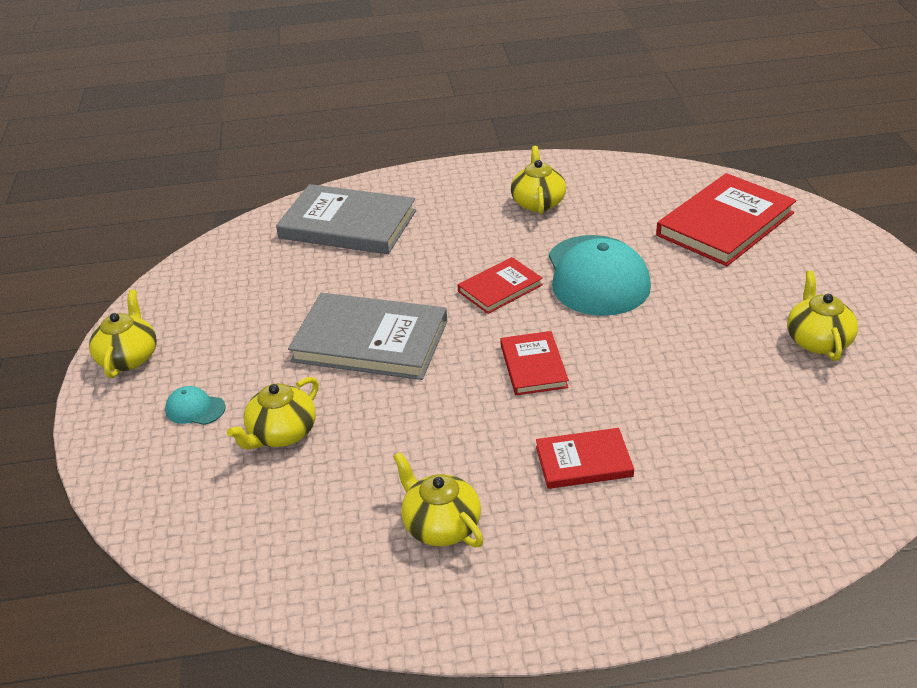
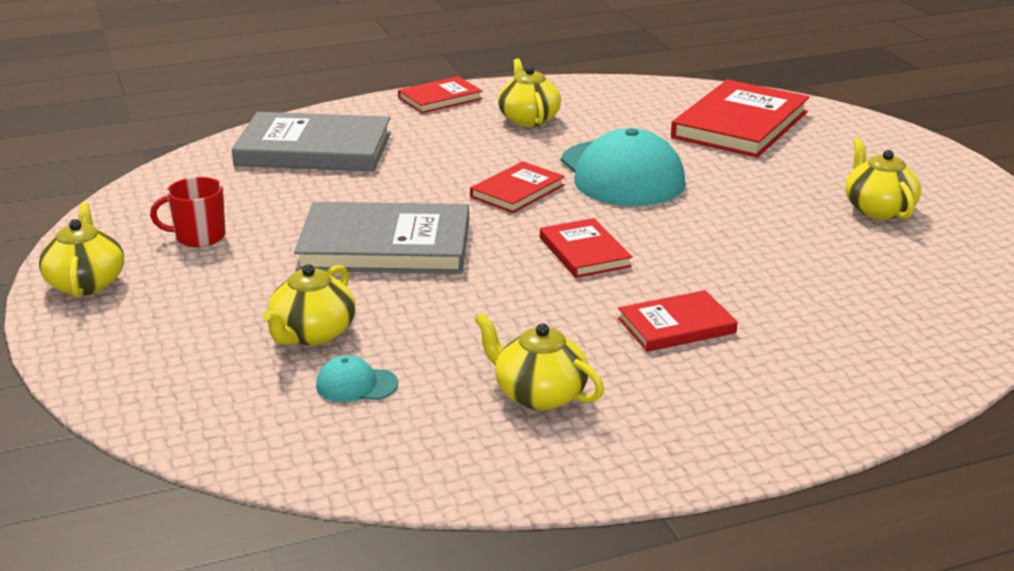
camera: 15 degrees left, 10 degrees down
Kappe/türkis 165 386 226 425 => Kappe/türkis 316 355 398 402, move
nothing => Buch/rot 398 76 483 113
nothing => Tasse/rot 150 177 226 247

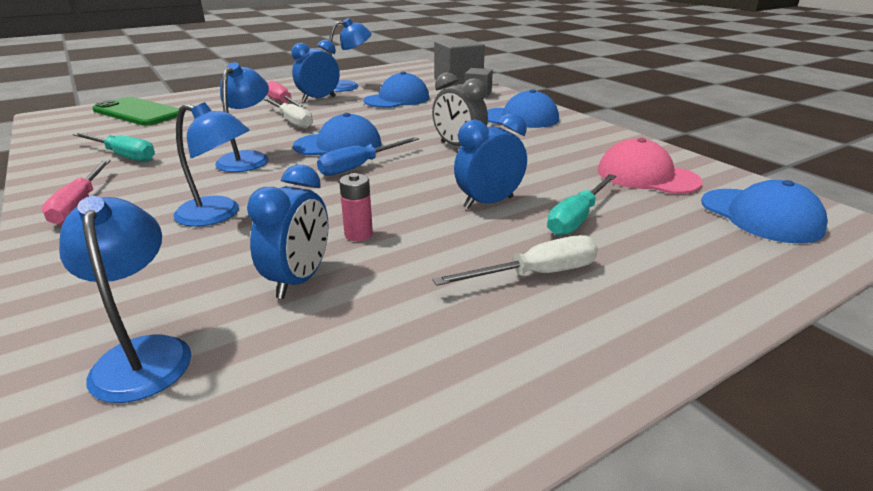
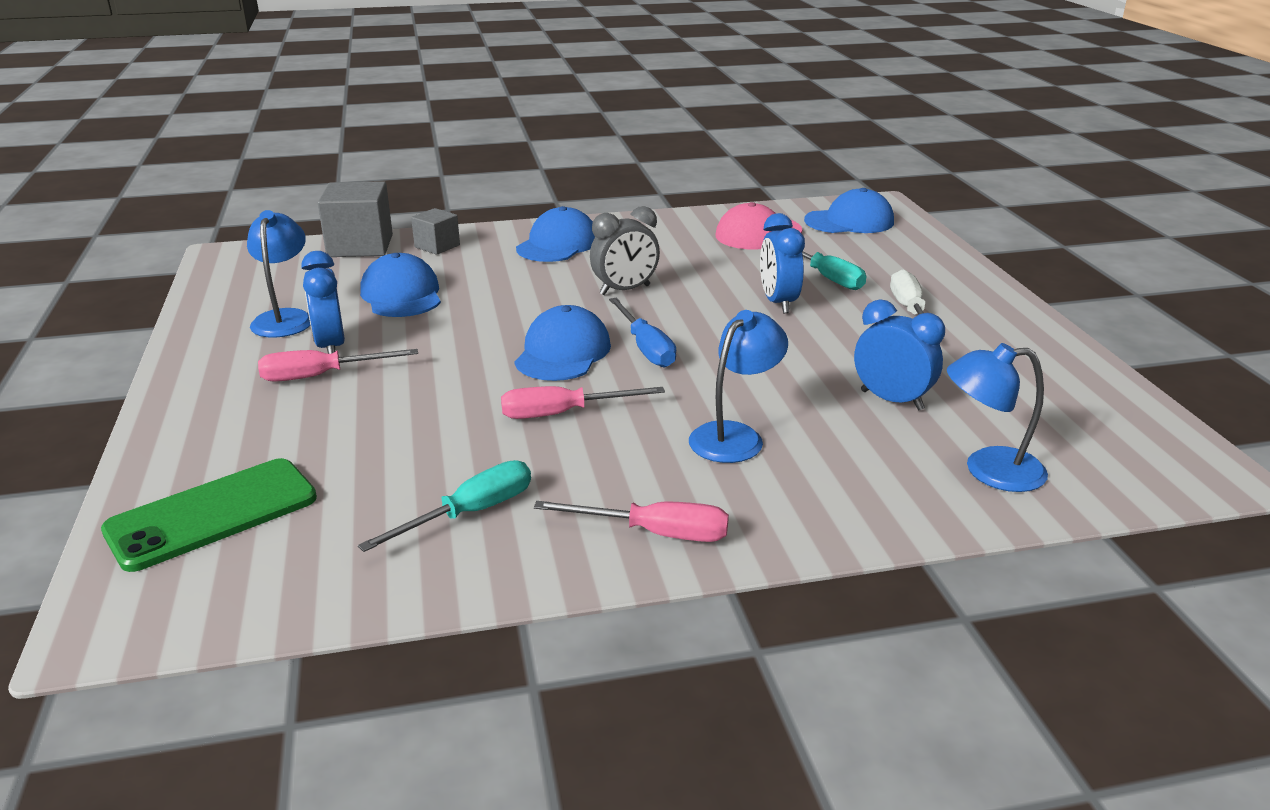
camera: 70 degrees left, 0 degrees up
Lampe/blau 215 62 269 172 => Schraubenzieher/rosa 501 386 665 419
Schraubenzieher/weiß 263 98 313 129 => nothing
Batterie/rosa 339 173 373 241 => nothing

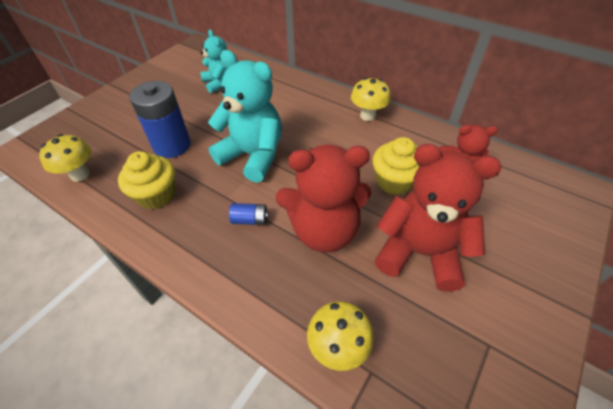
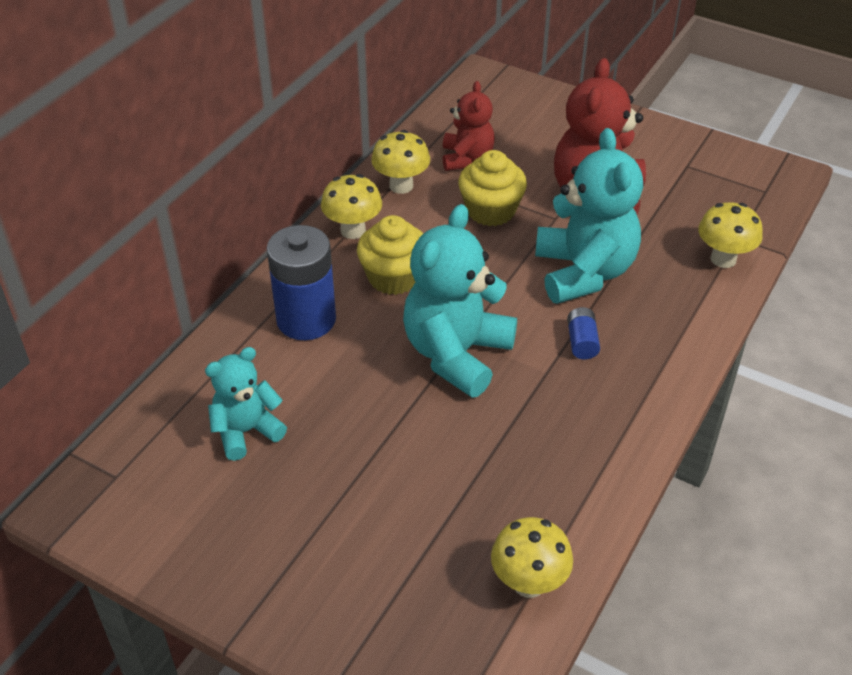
camera: 95 degrees left, 5 degrees down
Batterie/blau 129 81 191 158 => Batterie/blau 267 225 336 340, move
Teddybär/rot 276 145 371 253 => Teddybär/türkis 535 128 643 304
Muffin/gelb 118 151 175 209 => Muffin/gelb 357 215 423 295, move
nothing => Pilz/gelb 371 130 430 194

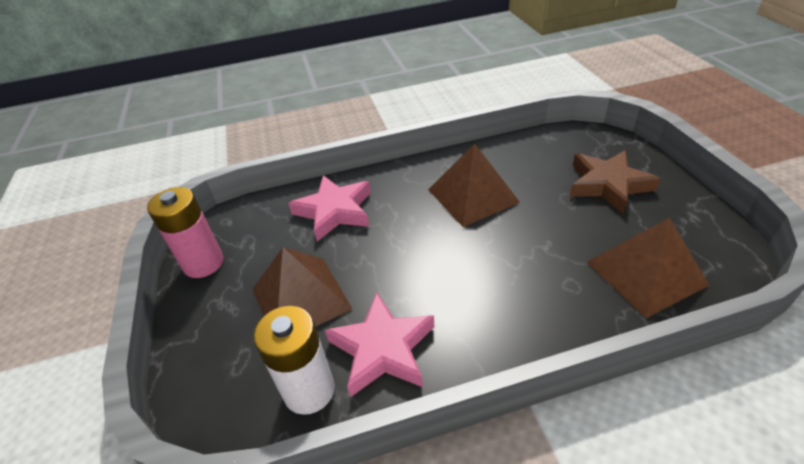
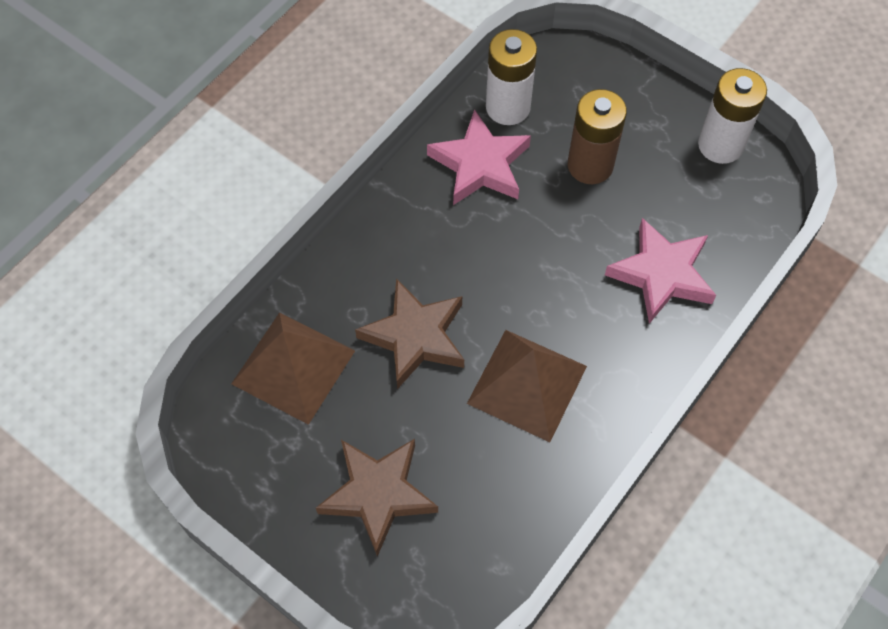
camera: 140 degrees right, 20 degrees up
Batterie/rosa 147 187 223 278 => Batterie/weiß 698 68 767 164
Pyramide/braun 253 247 352 327 => Batterie/braun 568 89 627 184
nothing => Stern/braun 355 279 464 389

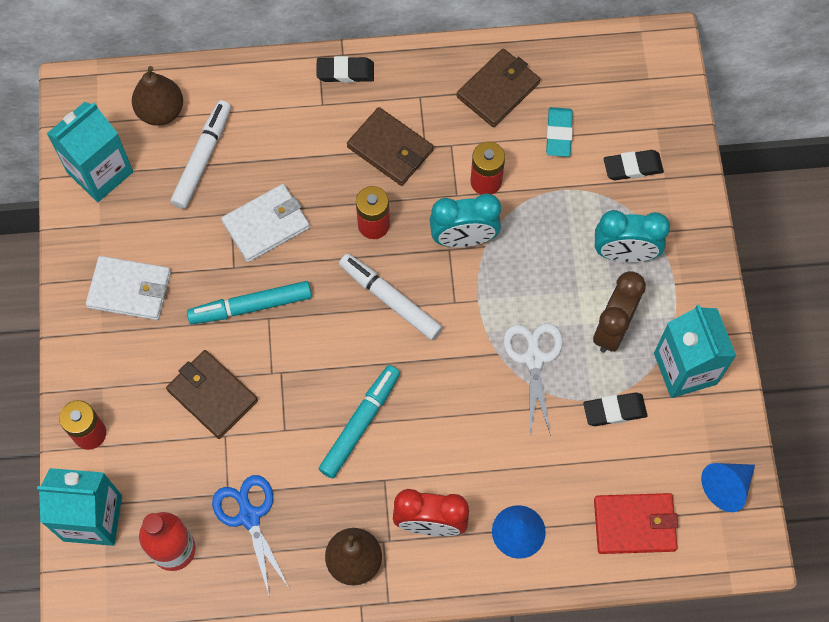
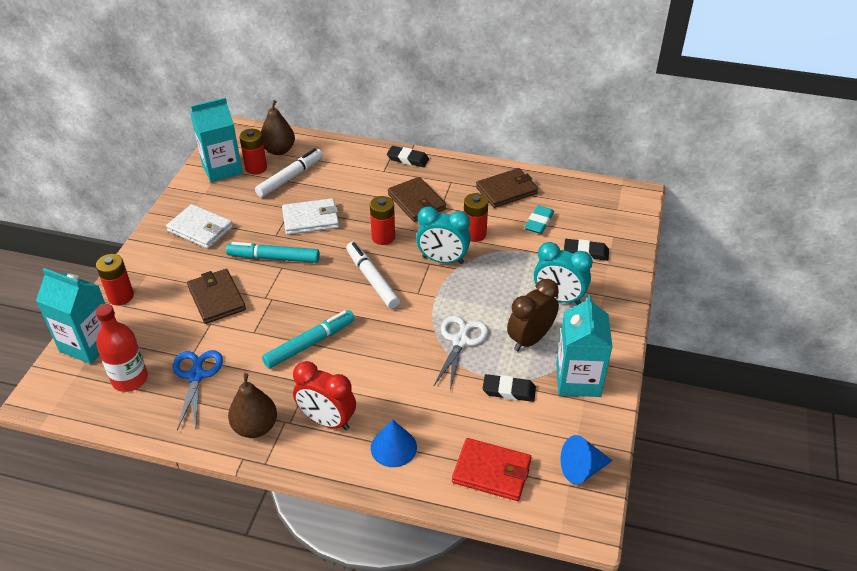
camera: 20 degrees right, 25 degrees down
nothing => Batterie/rot 239 129 267 175

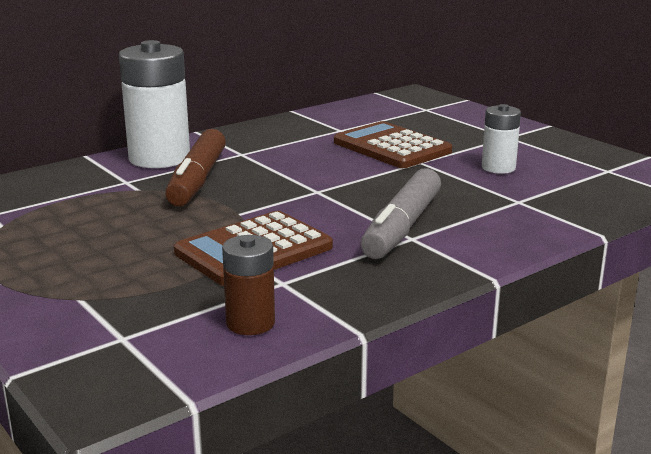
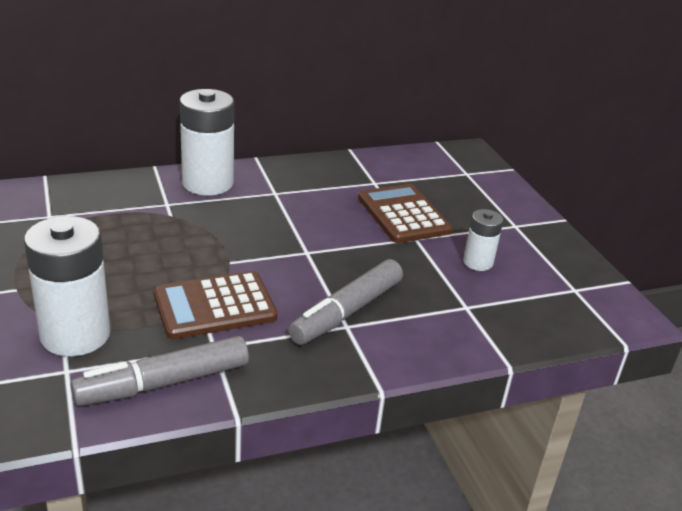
camera: 15 degrees right, 10 degrees up
Filzstift/braun 165 129 226 206 => nothing
Batterie/braun 222 235 275 335 => Filzstift/grau 70 336 249 406
nothing => Batterie/weiß 24 216 110 356

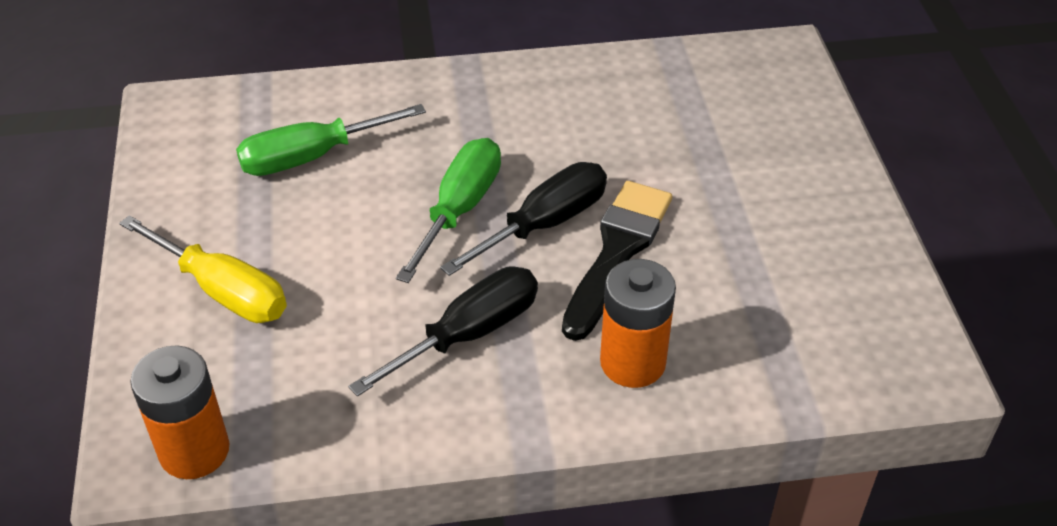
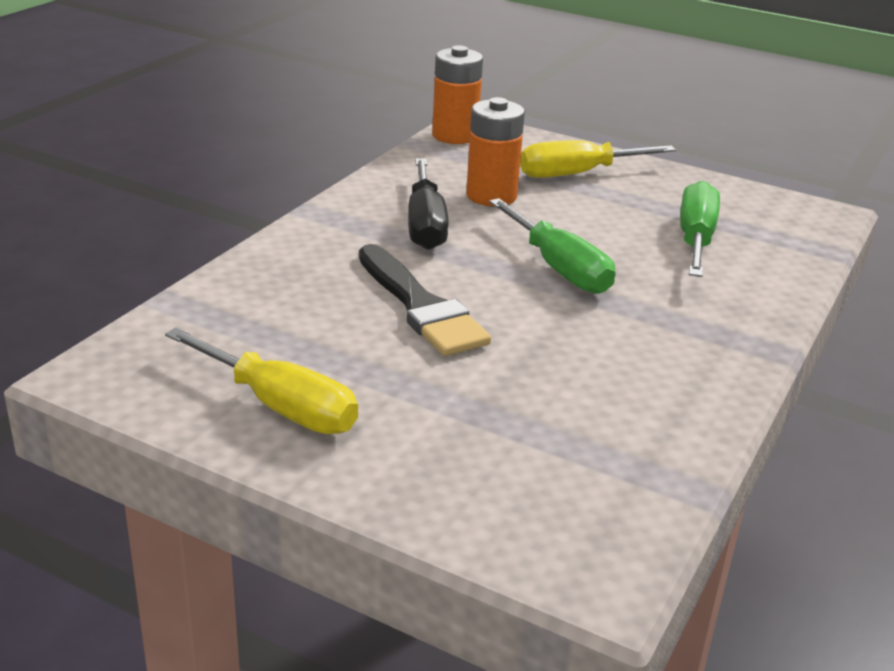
camera: 125 degrees right, 15 degrees down
Schraubenzieher/schwarz 440 162 607 276 => nothing
Batterie/orange 600 259 676 388 => Batterie/orange 466 97 525 206, move
nothing => Schraubenzieher/gelb 165 328 358 434

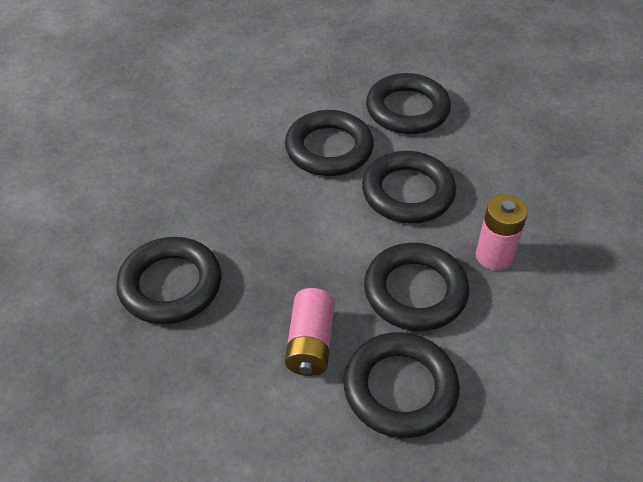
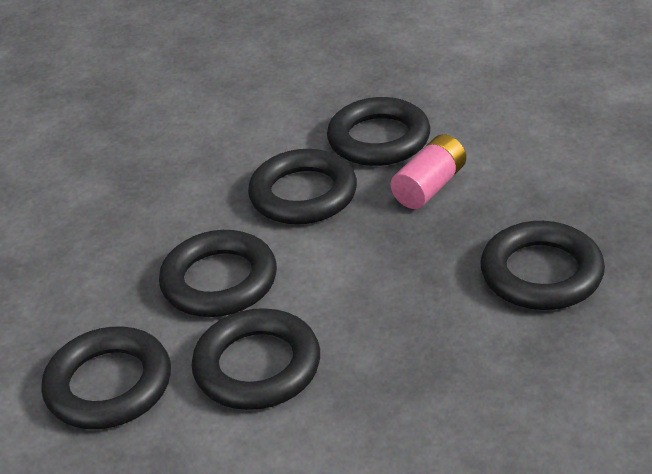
camera: 145 degrees left, 10 degrees down
Batterie/rosa 476 195 528 271 => nothing

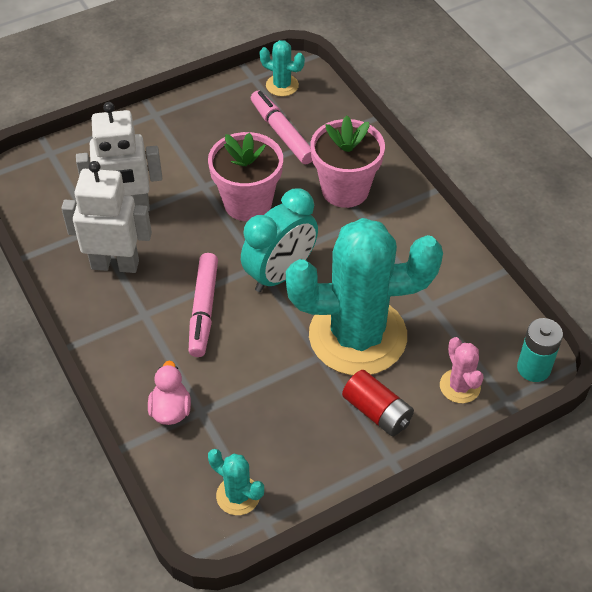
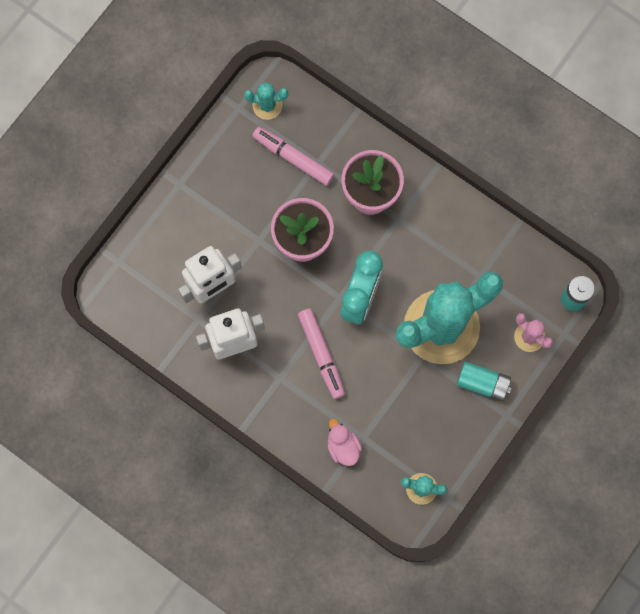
camera: 25 degrees left, 25 degrees up
Batterie/rot 342 370 414 436 => Batterie/türkis 457 361 512 401

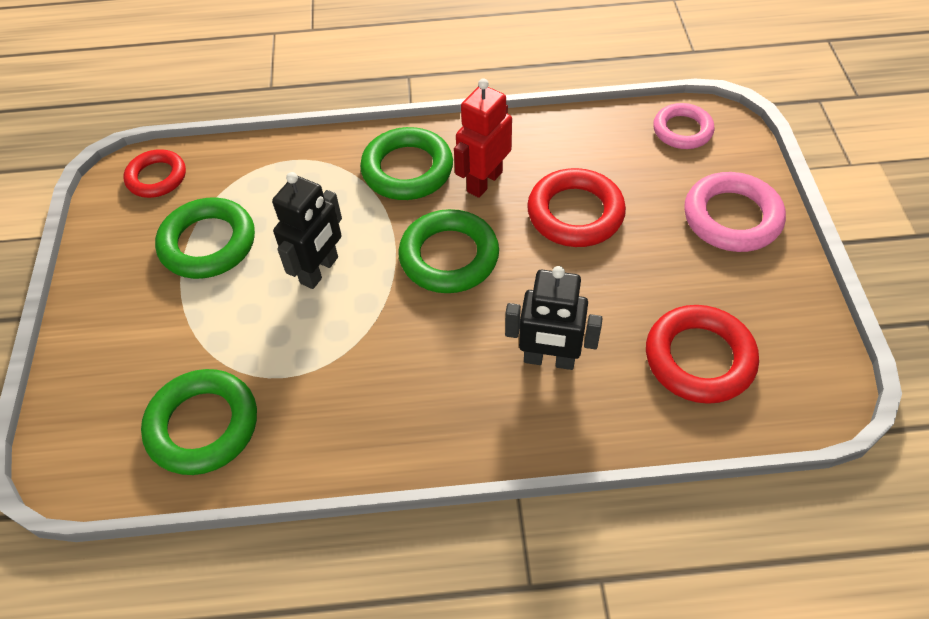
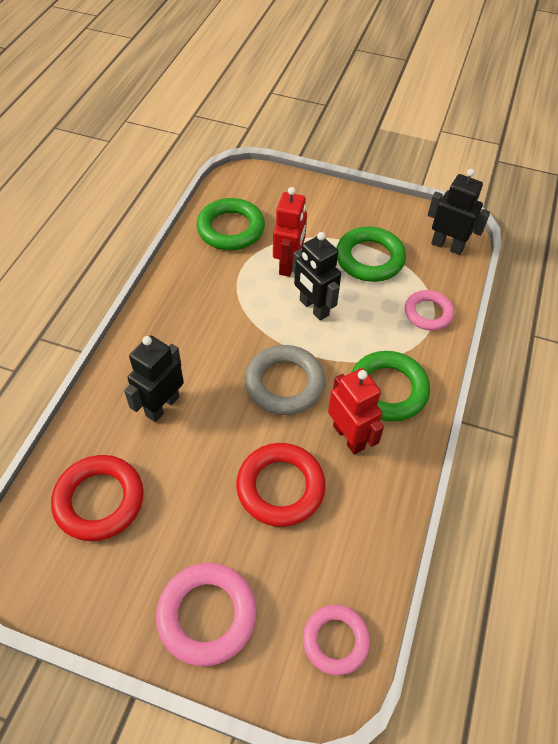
camera: 110 degrees right, 0 degrees up
Ring/rot 123 149 186 198 => Roboter/schwarz 428 169 490 255
Ring/grün 398 209 499 293 => Ring/grau 245 345 325 415
nothing => Roboter/rot 273 187 307 277
nothing => Ring/rosa 405 290 454 331

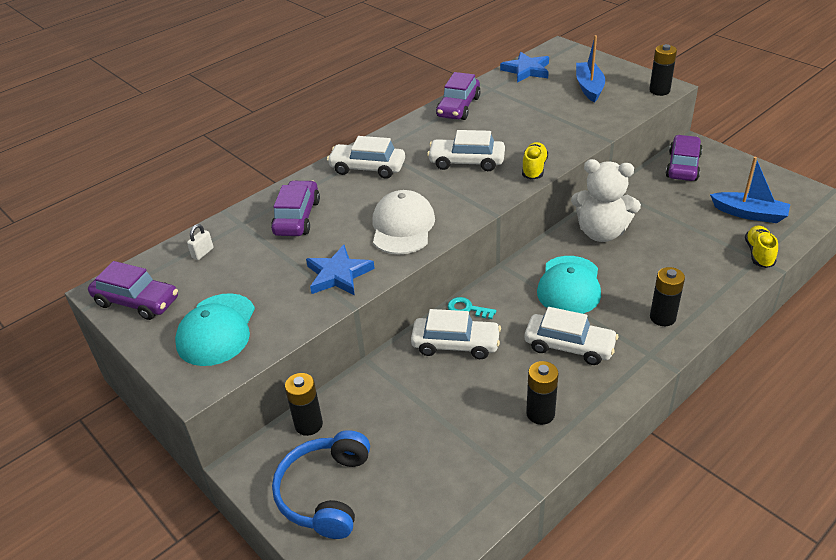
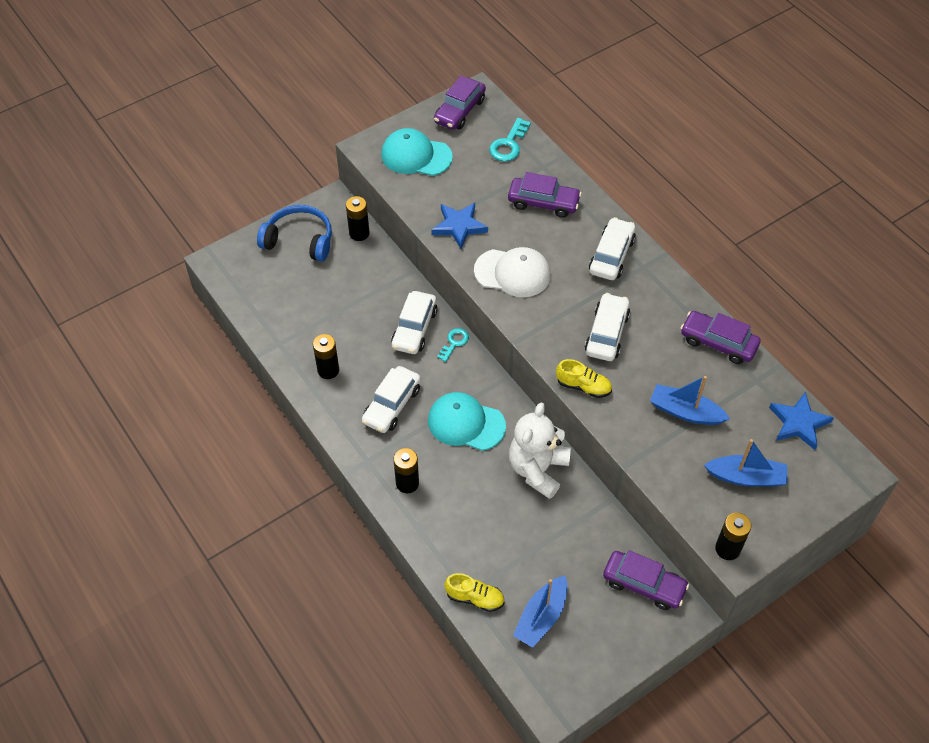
camera: 95 degrees right, 15 degrees up
Vorhängeschloss/weiß 187 224 214 260 => Schlüssel/türkis 489 118 531 161
nothing => Boot/blau 650 376 730 425

